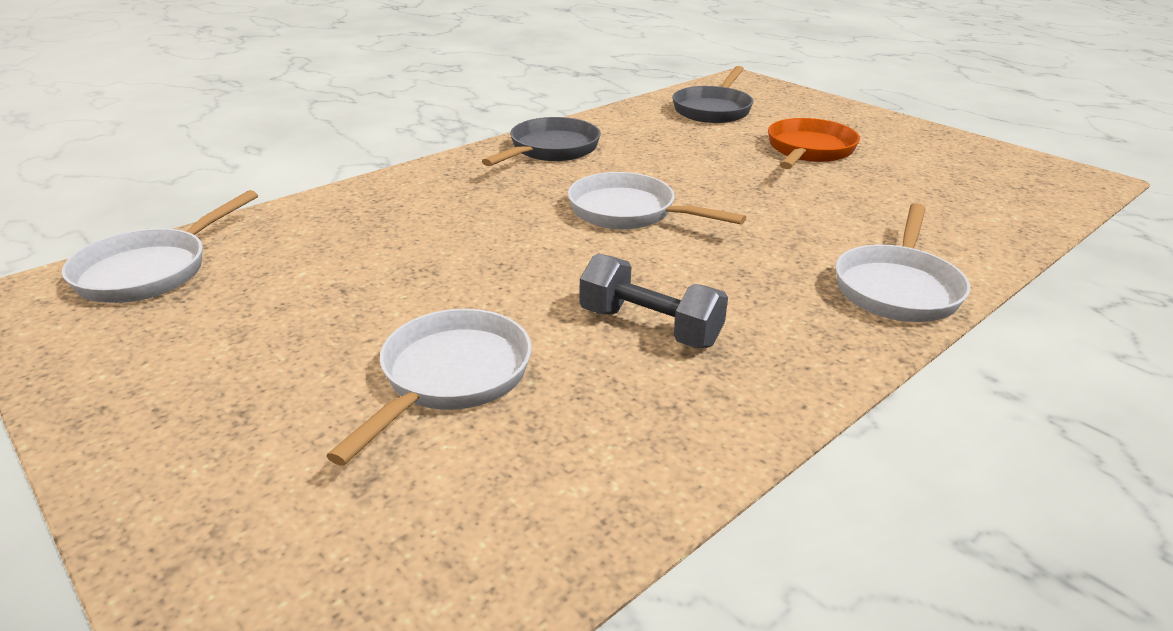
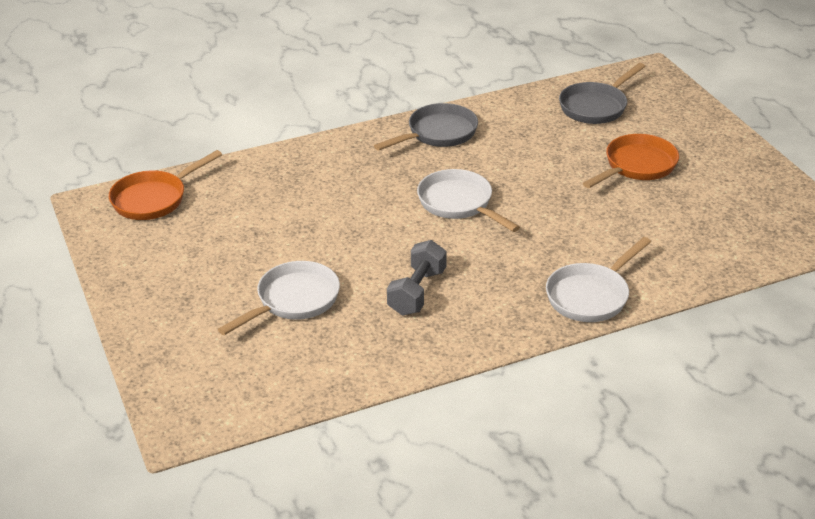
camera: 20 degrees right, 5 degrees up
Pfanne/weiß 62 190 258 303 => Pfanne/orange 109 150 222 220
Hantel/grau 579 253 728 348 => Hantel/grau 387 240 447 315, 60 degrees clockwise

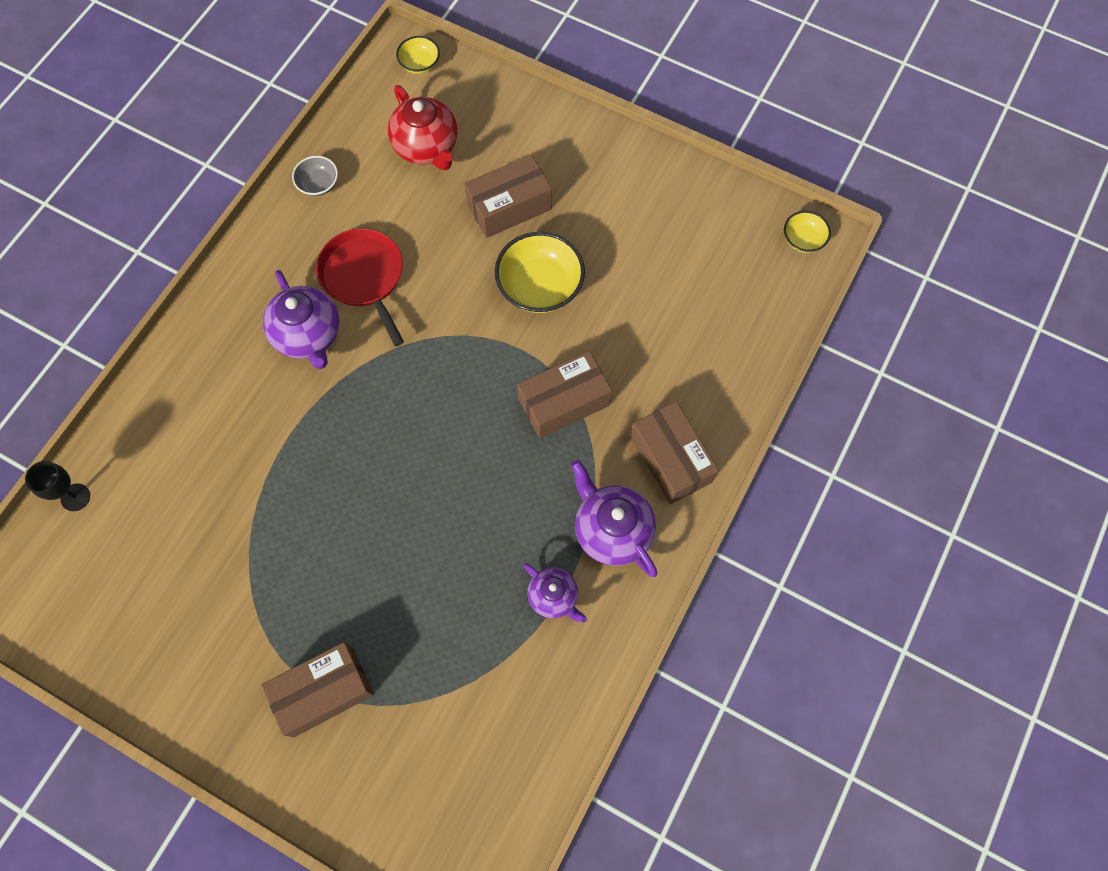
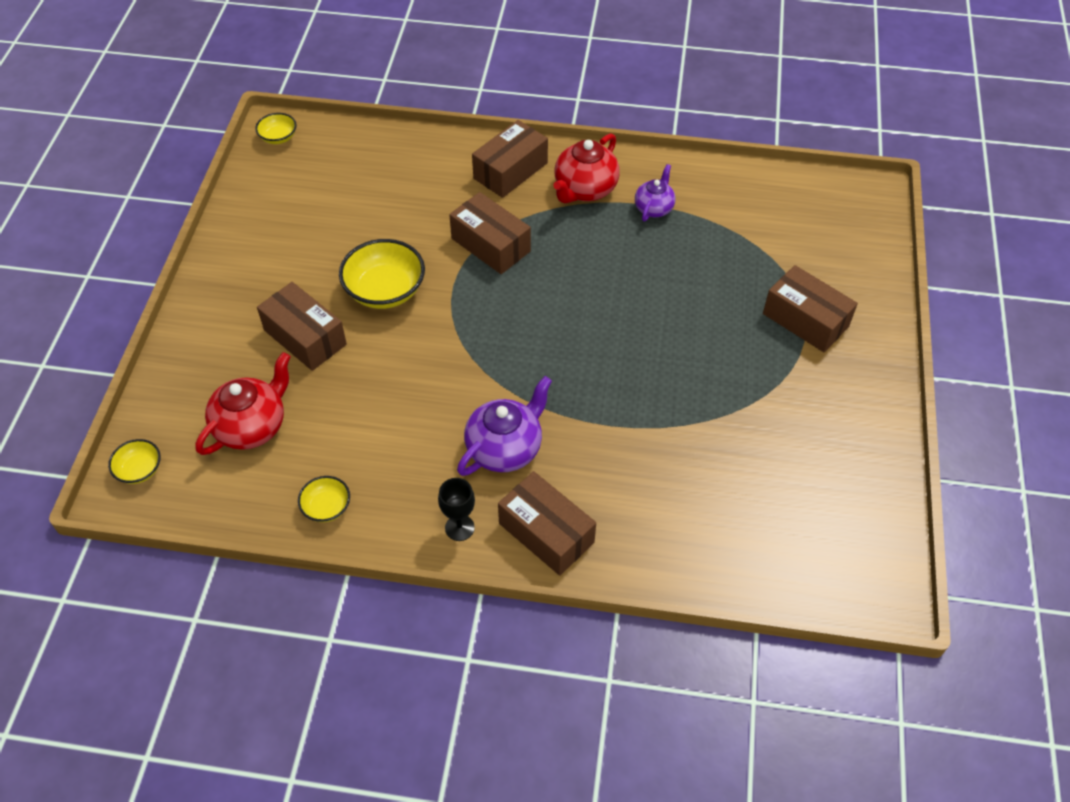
camera: 110 degrees left, 15 degrees down
Schüssel/grau 292 156 338 196 => Schüssel/gelb 298 476 350 522
Pfanne/rot 316 228 404 346 => nothing
Teekanne/lila 571 460 657 577 => Teekanne/rot 553 133 620 203
Kelch/schwarz 25 461 90 511 => Kelch/schwarz 438 478 475 541, move
nothing => Schachtel/braun 498 471 596 576

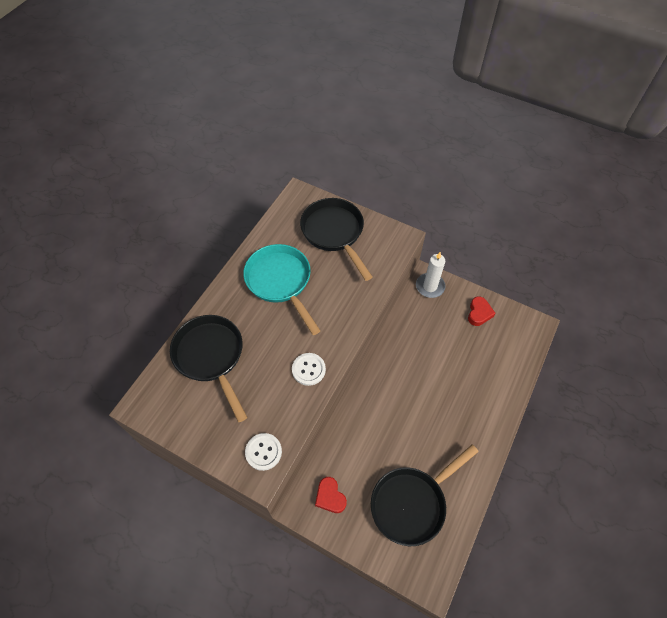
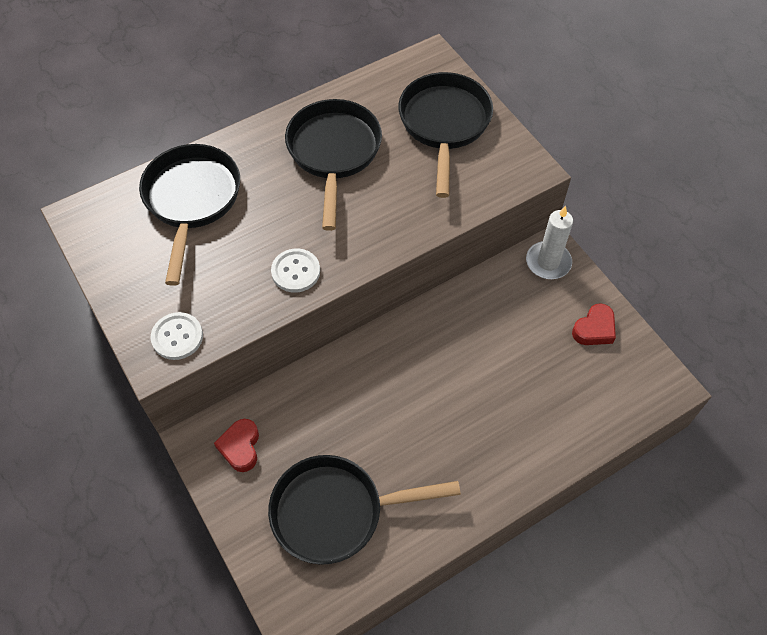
camera: 30 degrees right, 0 degrees up
Pfanne/türkis 243 244 321 335 => Pfanne/schwarz 285 99 382 231

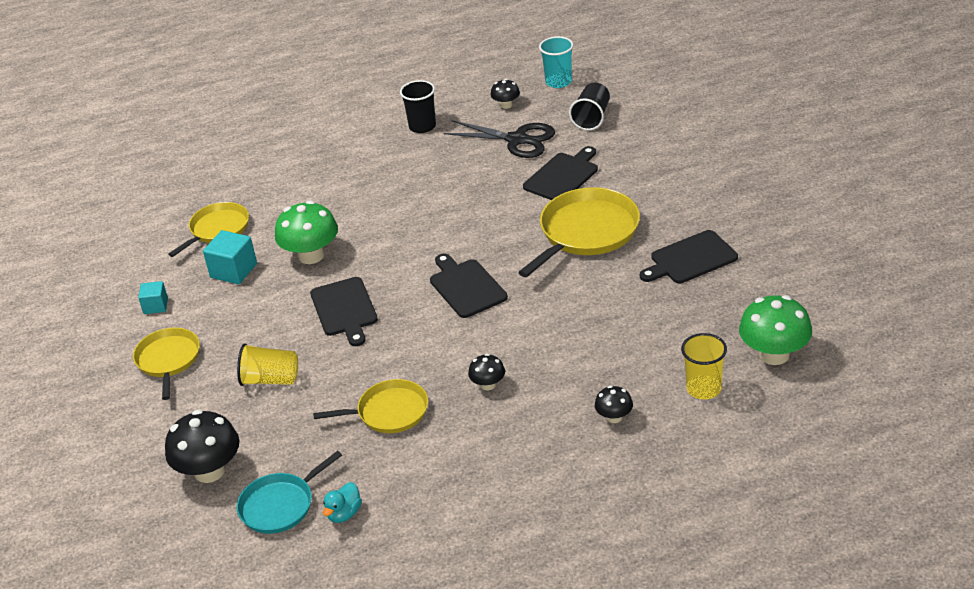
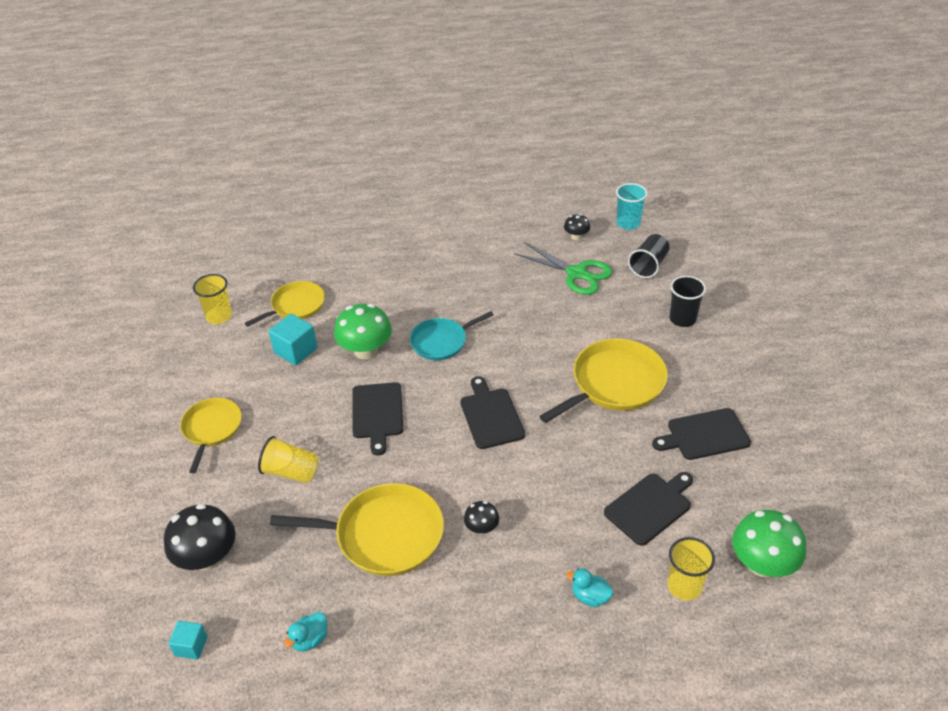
camera: 10 degrees right, 5 degrees up
Becher/schwarz 400 80 436 133 => Becher/schwarz 669 276 706 327, move
Schere/schwarz 443 120 555 158 => Schere/grün 514 243 612 295
Schneidebrett/schwarz 523 146 598 200 => Schneidebrett/schwarz 604 472 693 546, move
Kubus/türkis 138 281 168 314 => Kubus/türkis 168 621 207 660, move
Pfanne/gelb 313 379 428 433 => Pfanne/gelb 270 483 444 576, x1.58
Pilz/schwarz 595 386 633 423 => Ente/türkis 566 568 614 607
Pfanne/türkis 237 451 342 534 => Pfanne/türkis 410 311 494 360, move
nothing => Becher/gelb 193 274 232 324

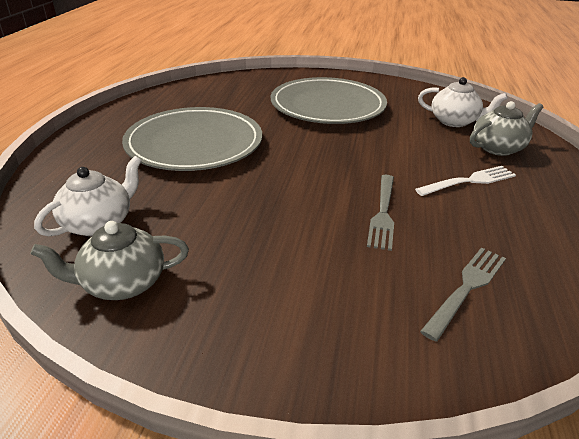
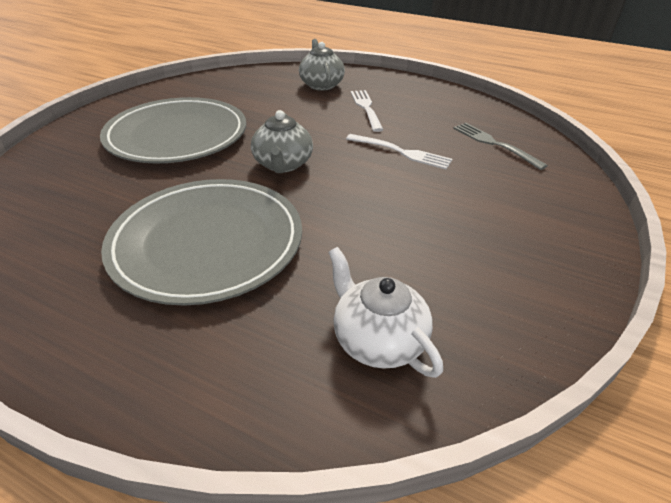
camera: 75 degrees left, 5 degrees up
Teekanne/weiß 418 77 508 127 => nothing
Gabel/grau 367 175 394 251 => Gabel/weiß 346 134 452 169
Teekanne/grau 30 221 189 300 => Teekanne/grau 251 110 313 173, move

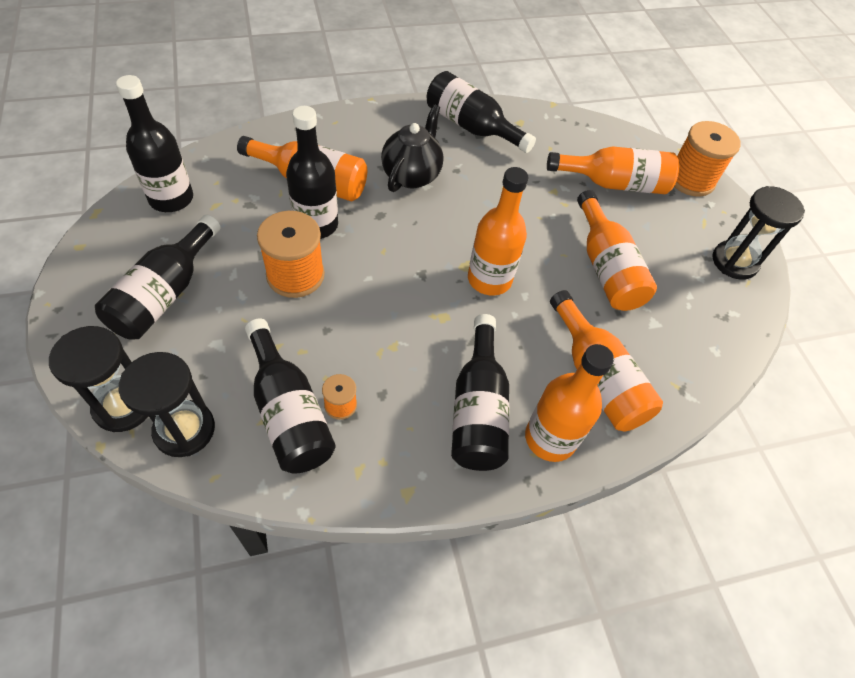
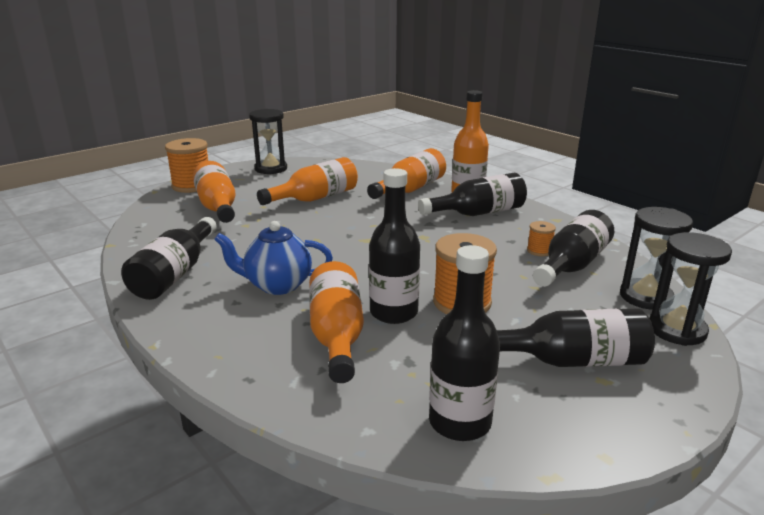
camera: 110 degrees left, 30 degrees down
Teekanne/schwarz 381 104 443 192 => Teekanne/blau 214 221 333 295
Flasche/orange 468 167 528 296 => nothing

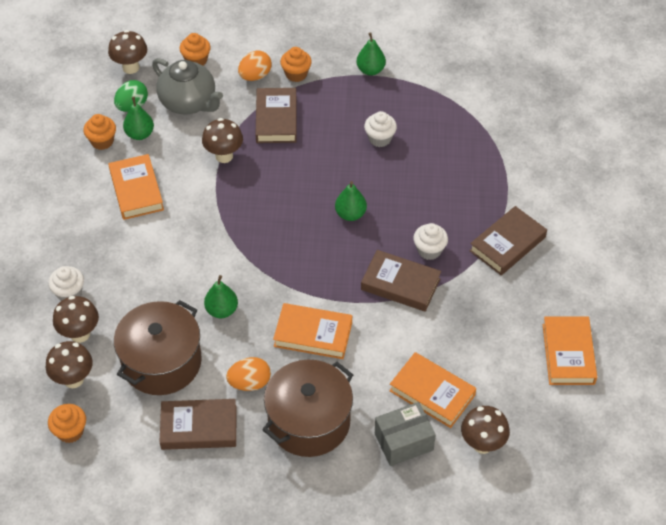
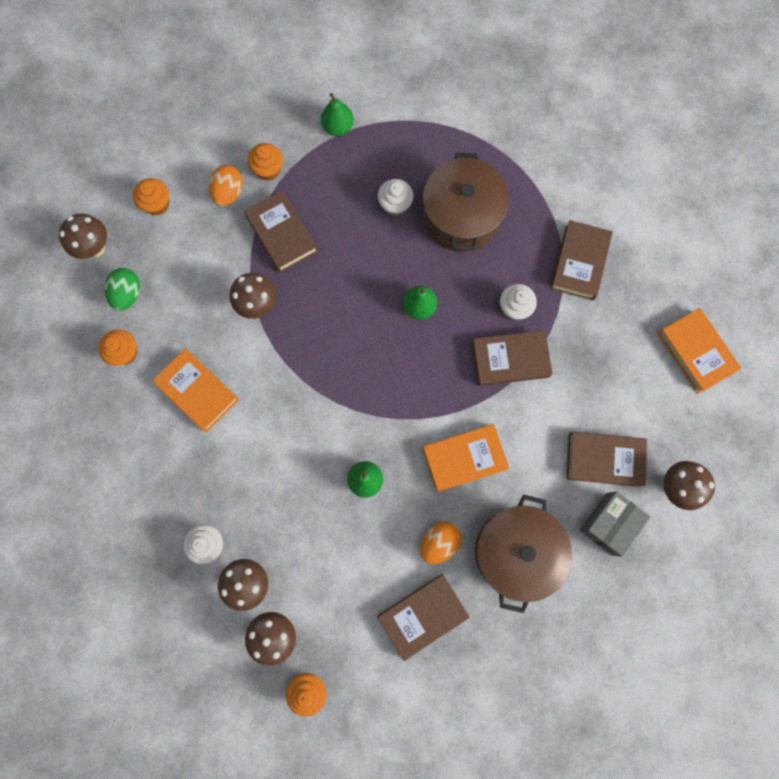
camera: 30 degrees left, 25 degrees up
Teekanne/grau 152 58 223 114 => nothing
Birne/grün 123 97 154 140 => nothing
Kochtopf/braun 114 300 202 395 => Kochtopf/braun 423 153 509 252, move
Buch/orange 389 352 476 428 => Buch/braun 567 431 647 487

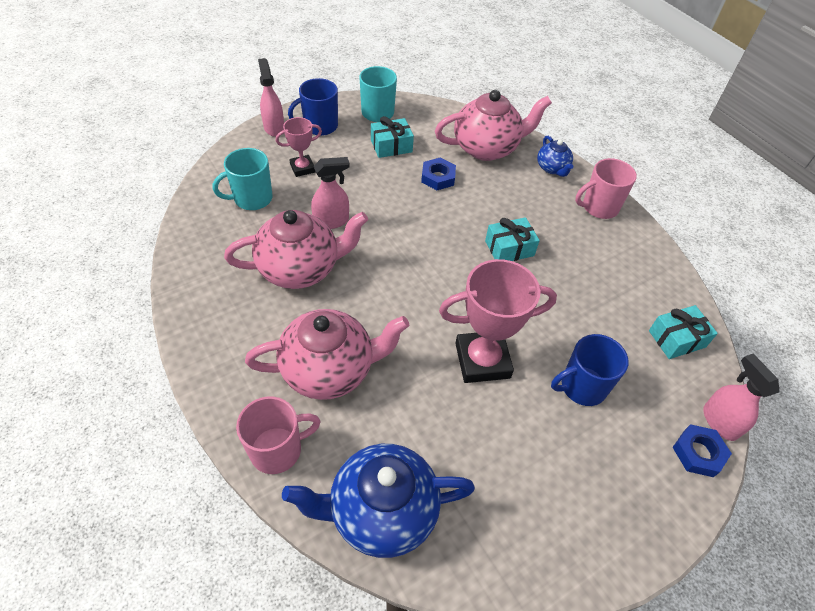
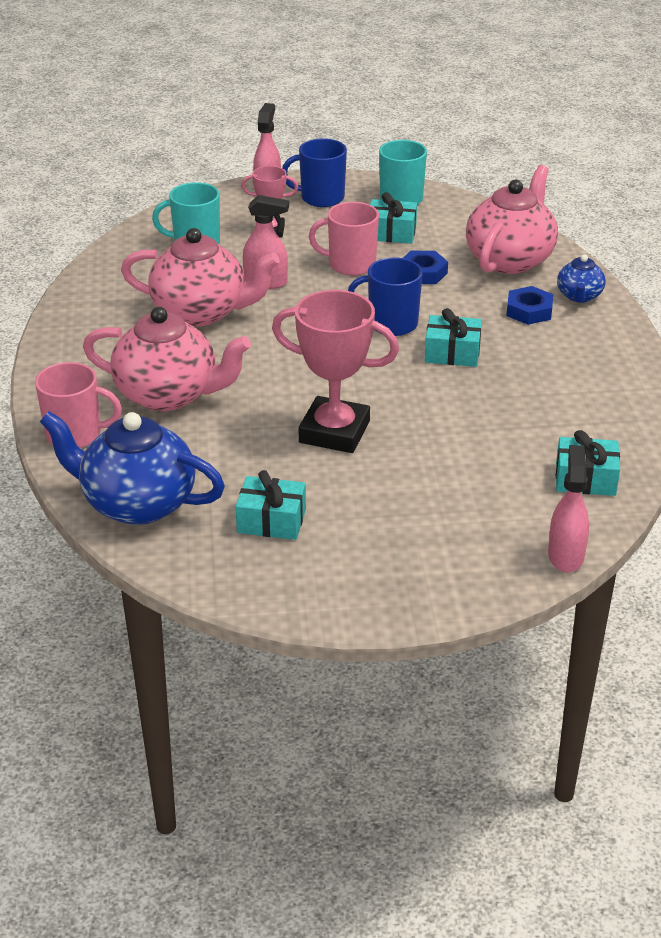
camera: 30 degrees right, 15 degrees down
Teekanne/rosa 435 90 552 161 => Teekanne/rosa 466 165 558 274, 75 degrees counterclockwise
Tasse/rosa 575 158 637 219 => Tasse/rosa 309 202 379 276, move
Tasse/blau 551 334 629 406 => Tasse/blau 348 257 423 336, move
Sechskantmutter/blau 672 424 732 477 => Sechskantmutter/blau 506 286 553 325, move
nothing => Geschenk/türkis 236 470 306 540

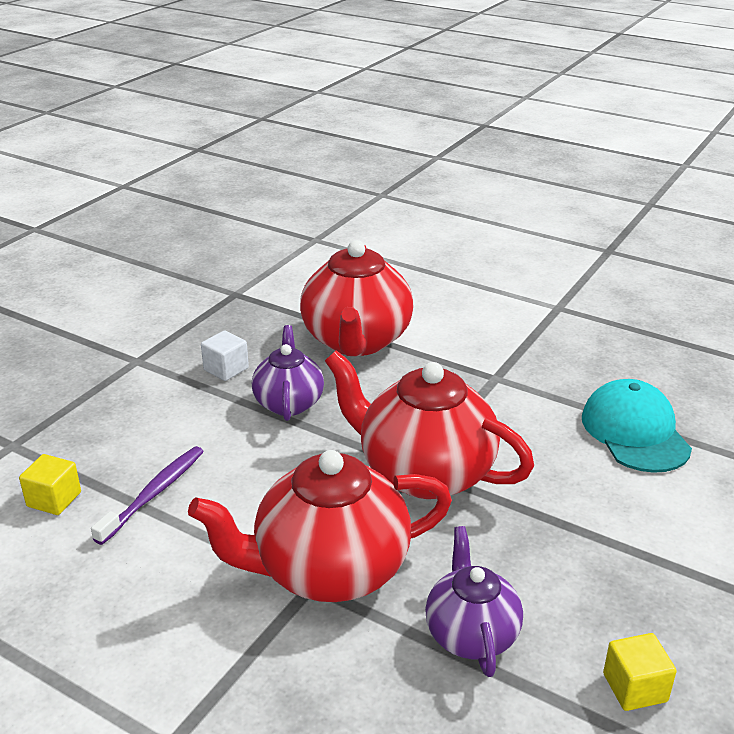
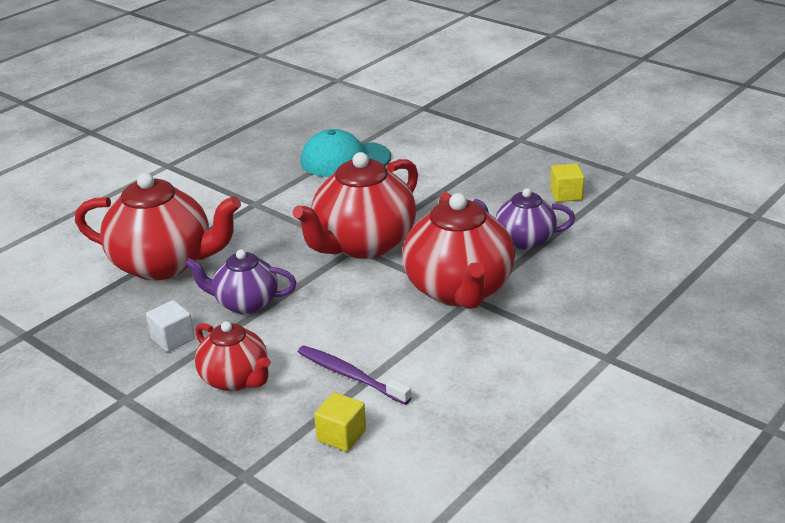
camera: 80 degrees left, 0 degrees up
nothing => Teekanne/rot 195 321 271 391

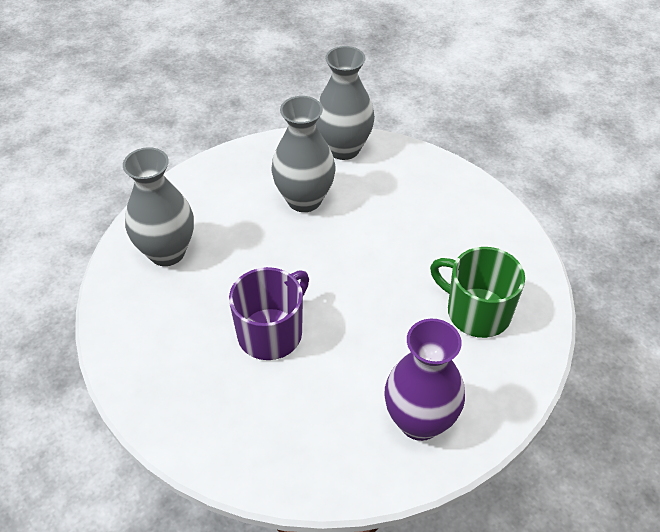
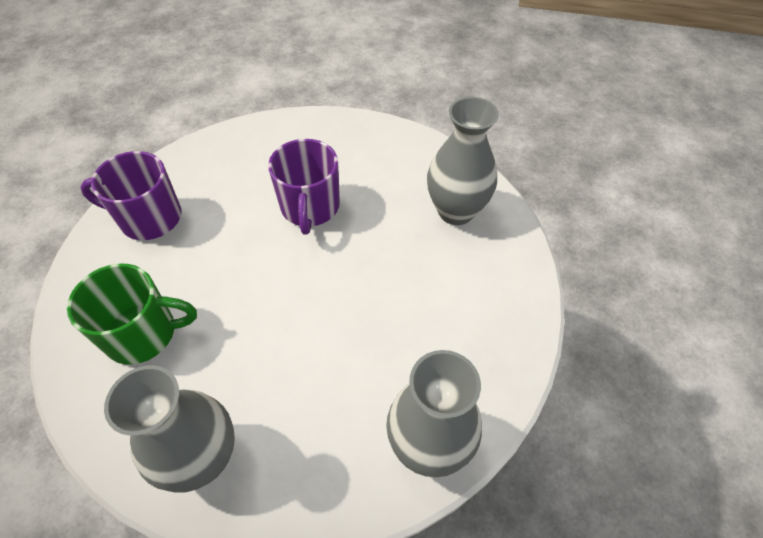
camera: 140 degrees right, 5 degrees up
Vase/grau 271 96 335 212 => Vase/grau 104 365 235 493, move
Vase/lila 385 319 465 441 => Tasse/lila 80 151 181 240

